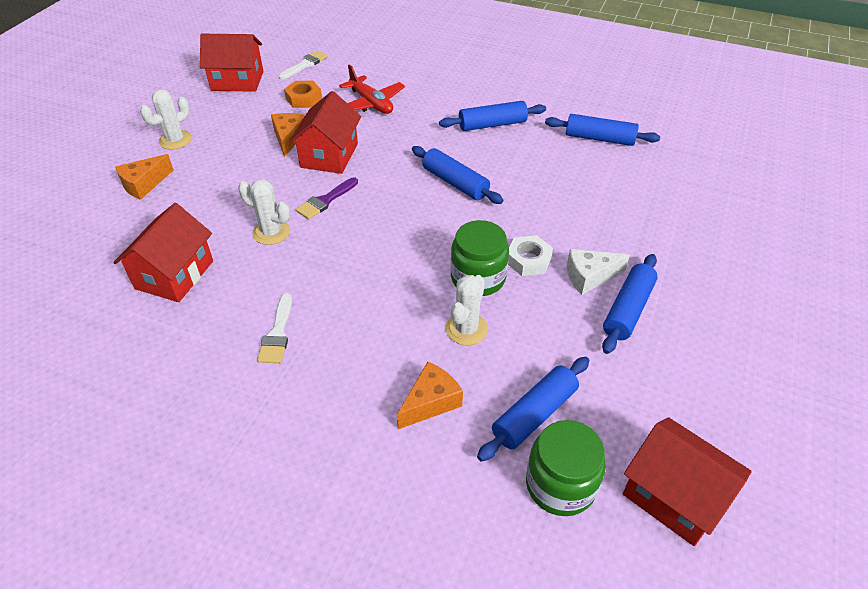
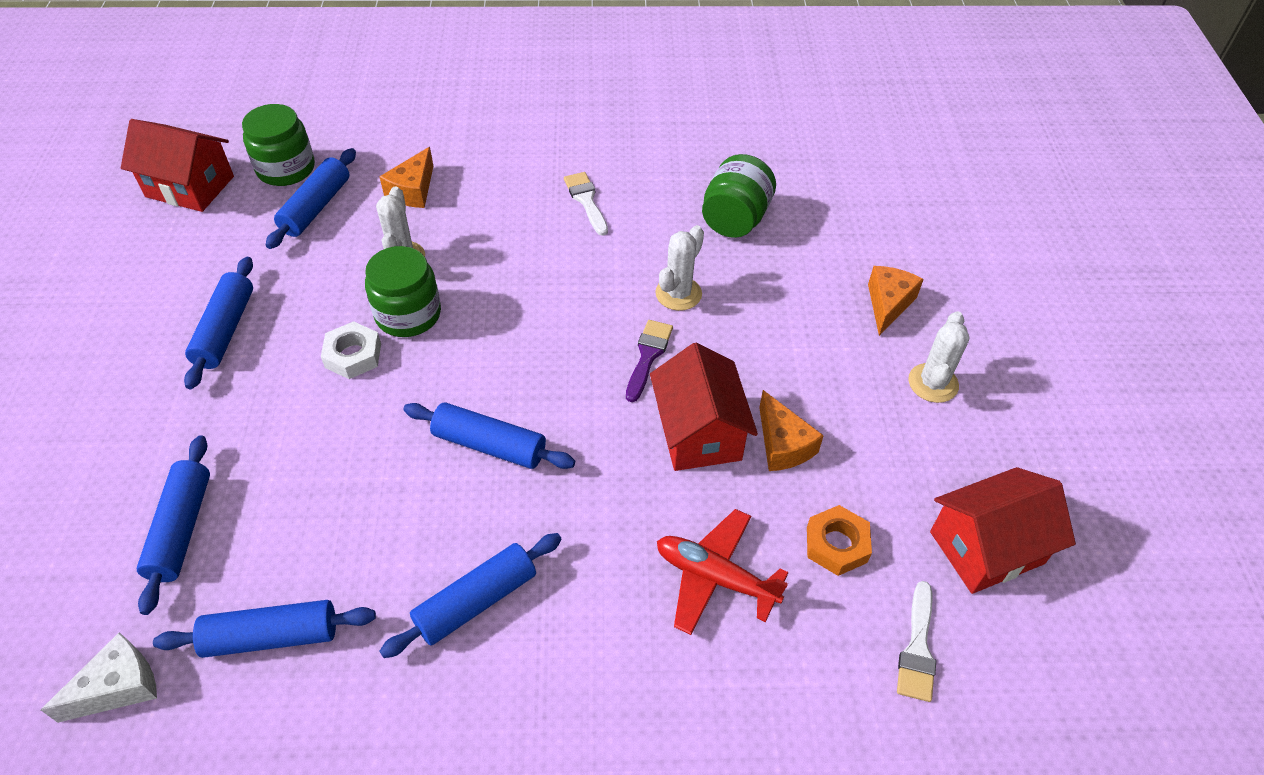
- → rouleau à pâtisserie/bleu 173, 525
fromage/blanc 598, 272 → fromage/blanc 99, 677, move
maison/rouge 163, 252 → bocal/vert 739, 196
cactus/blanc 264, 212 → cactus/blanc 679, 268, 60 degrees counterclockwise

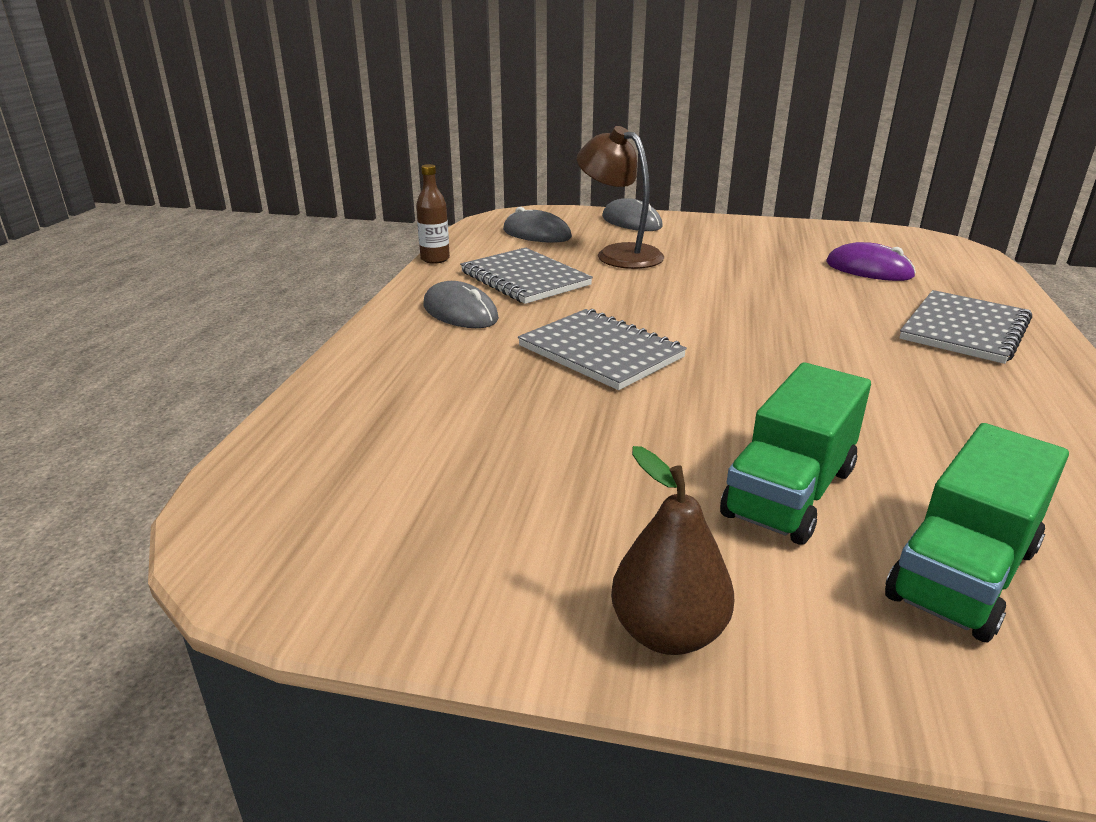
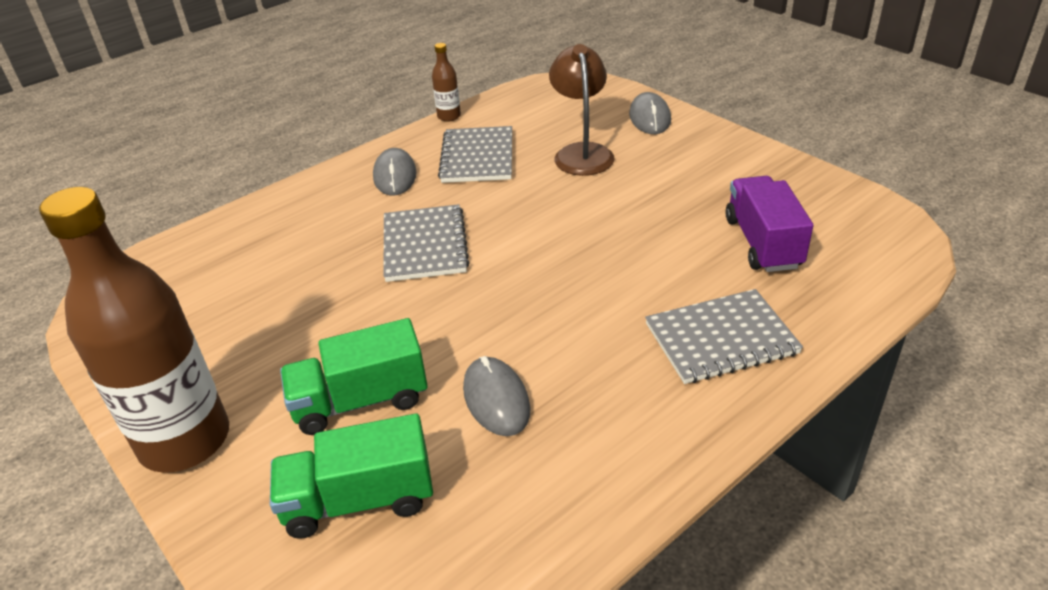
souris/gris 537, 225 → souris/gris 497, 396, move
poire/marron 672, 550 → bouteille/marron 134, 330
souris/violet 871, 261 → camion/violet 769, 224

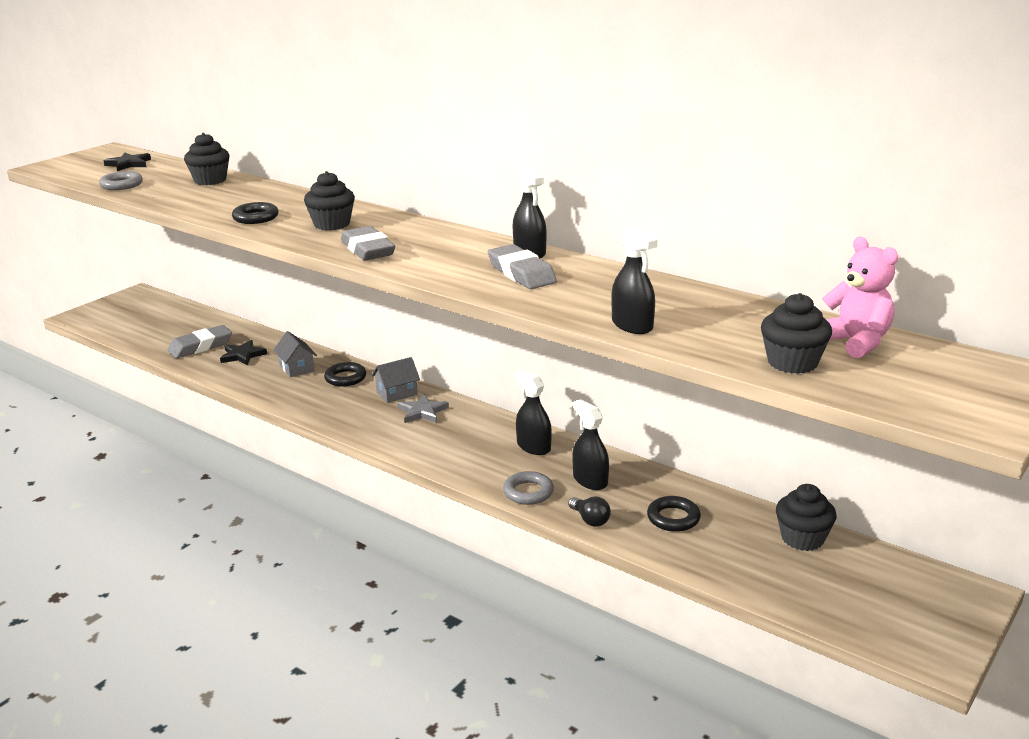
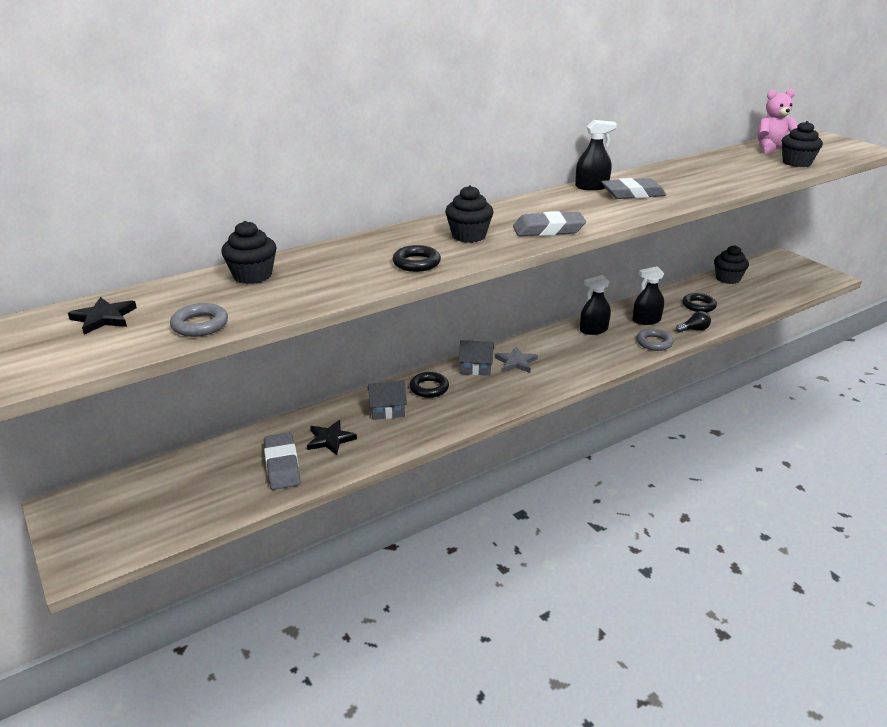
vaporisateur/noir 634, 280 → -
maison/gris 396, 380 → maison/gris 476, 358, 75 degrees counterclockwise

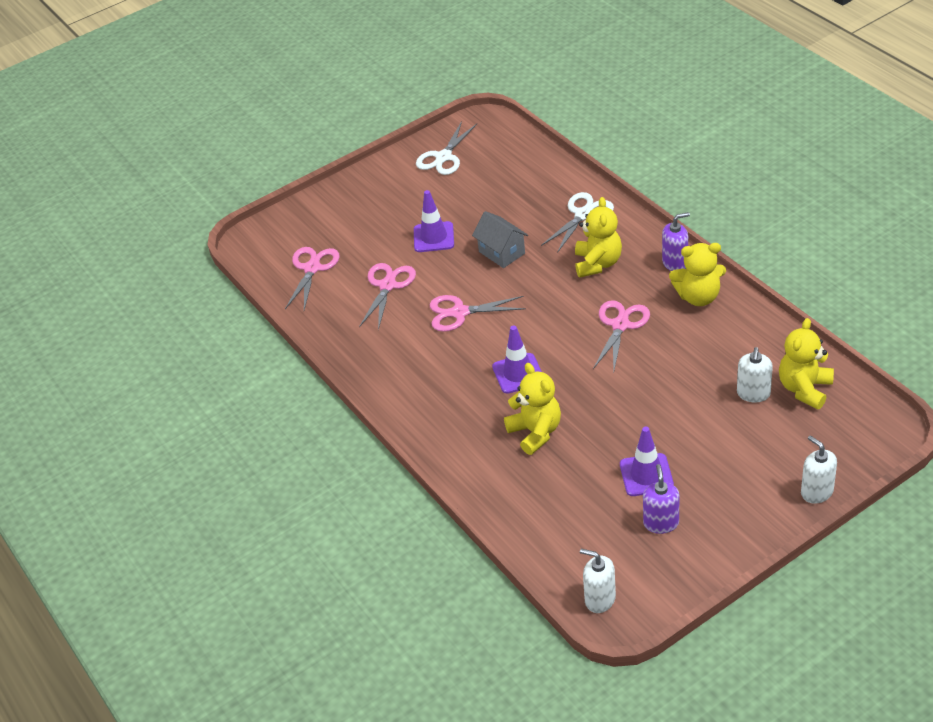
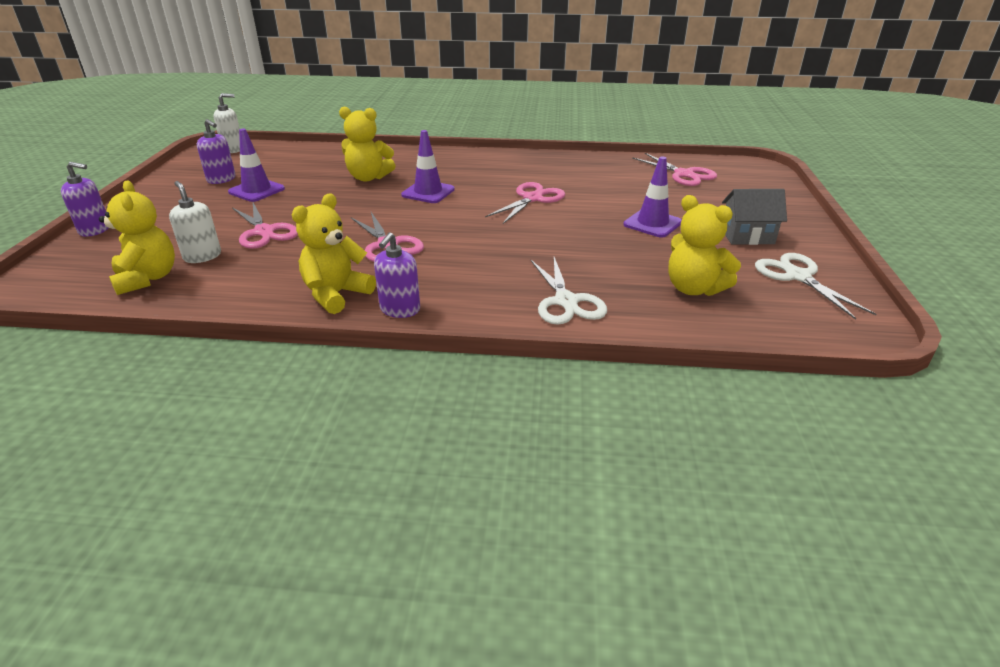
ciseaux/rose 387, 296 → ciseaux/rose 265, 226, move
maison/gris 500, 239 → maison/gris 754, 217, move
ours en peluche/jaune 598, 237 → ours en peluche/jaune 704, 245, move
distributeur de savon/blanc 819, 469 → distributeur de savon/violet 85, 199

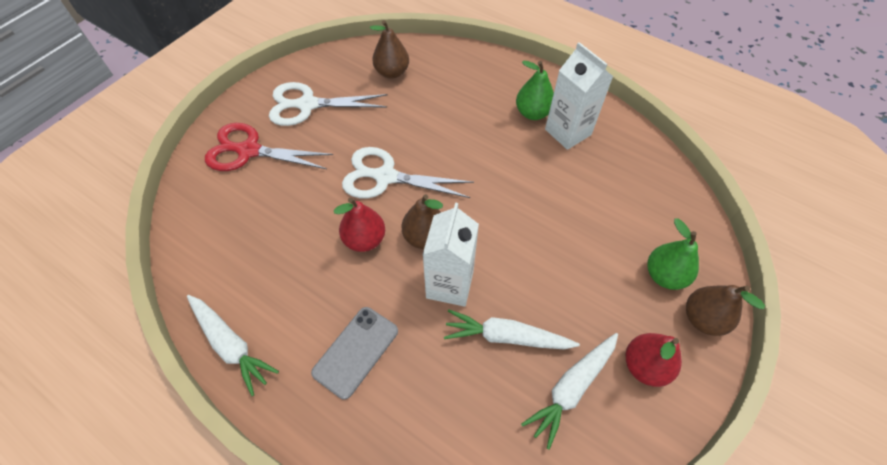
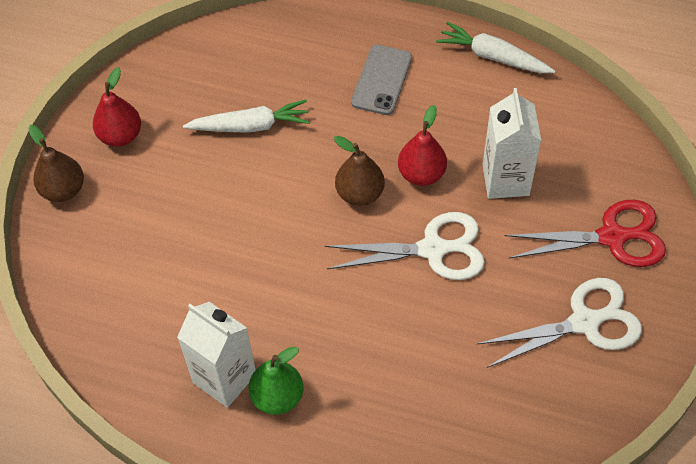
poire/marron 389, 49 → -
carotte/blanc 569, 391 → -
poire/vert 673, 254 → -
brique de lait/blanc 450, 254 → brique de lait/blanc 512, 143, move

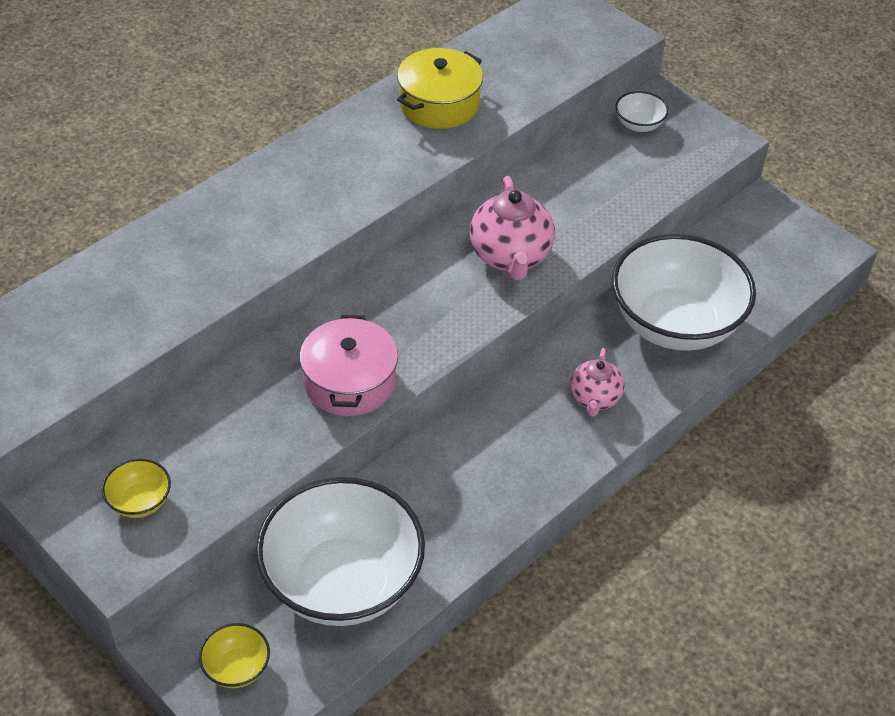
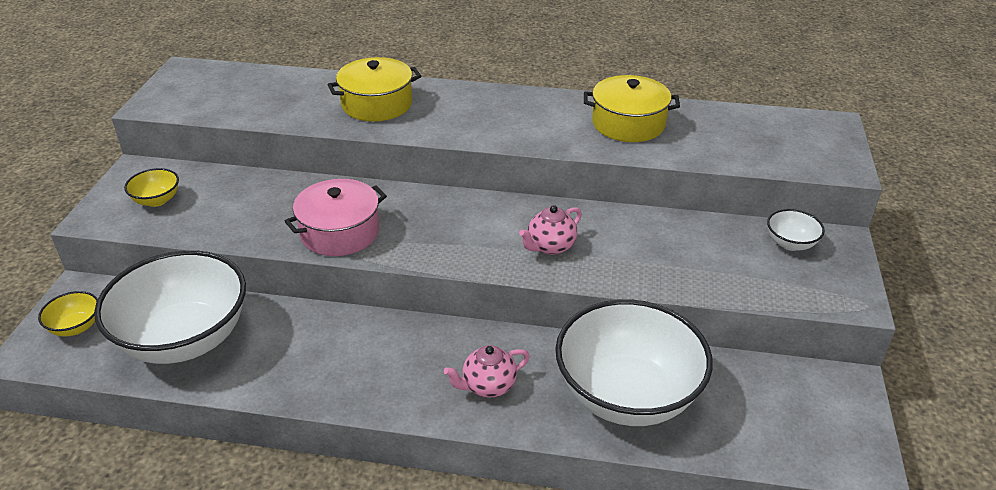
- → marmite/jaune 374, 89
théière/rose 512, 228 → théière/rose 550, 230, x0.61

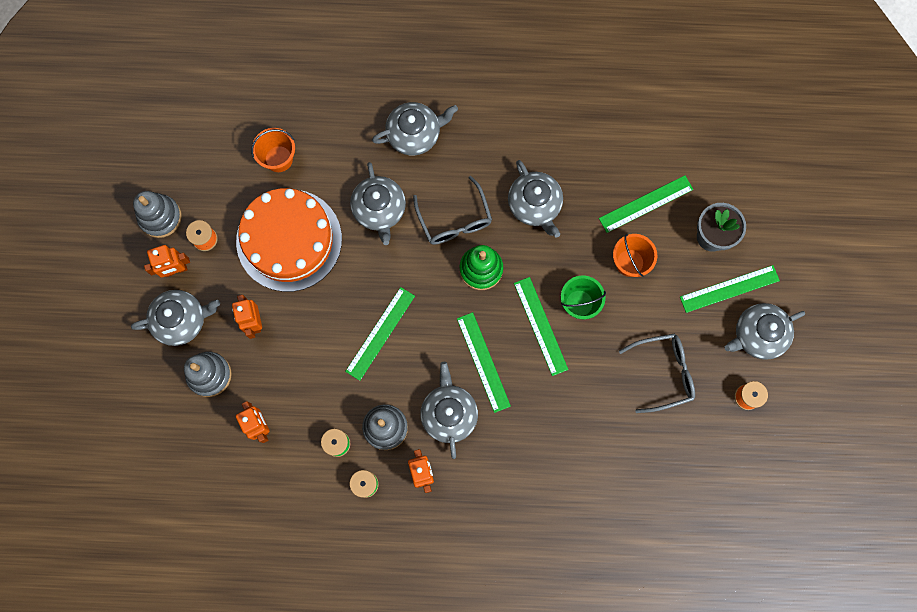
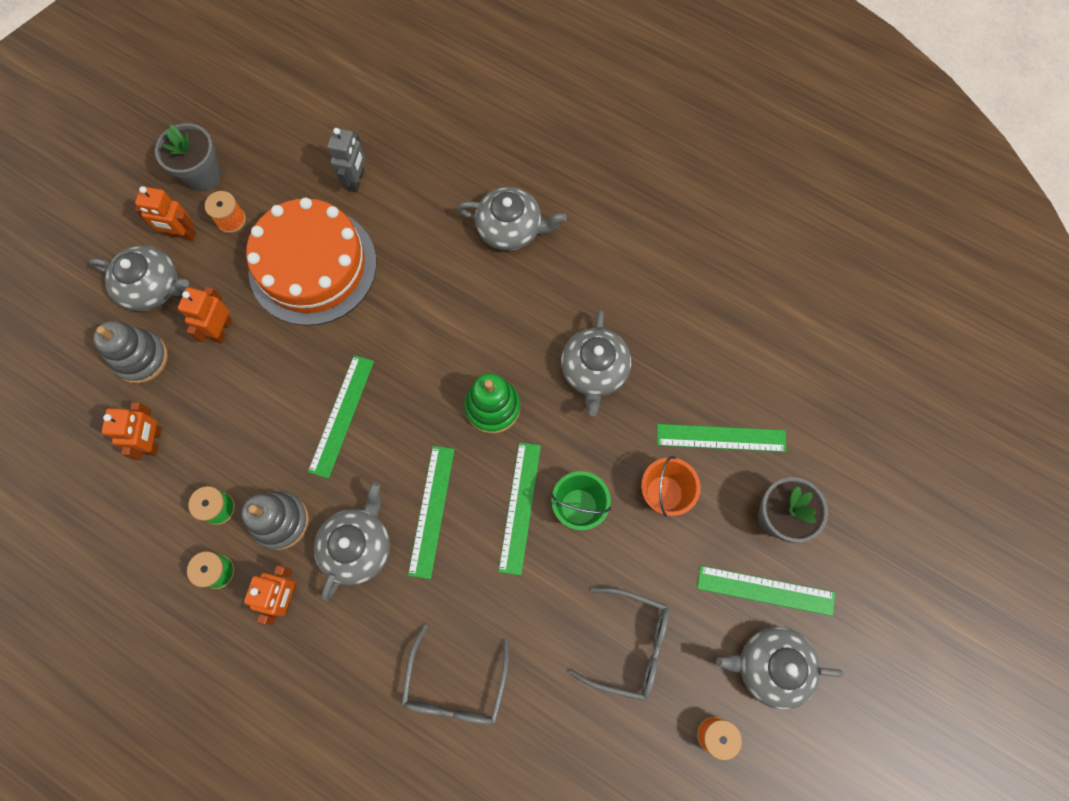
théière/gris 378, 203 → -
lunettes/gris 452, 210 → lunettes/gris 455, 674, move
jouet à empiler/gris 157, 214 → pot de fleurs/gris 188, 157
seau/orange 273, 150 → robot/gris 346, 160
règle/vert 380, 334 → règle/vert 341, 417, 45 degrees counterclockwise

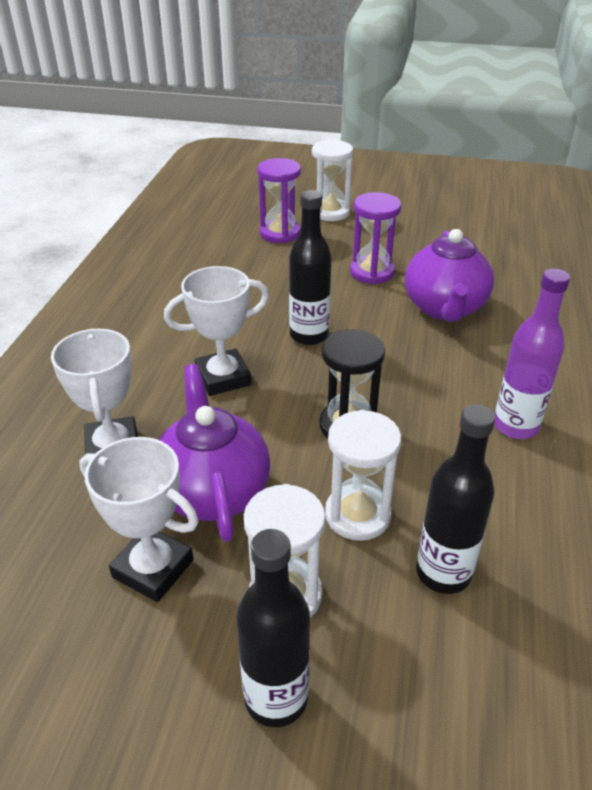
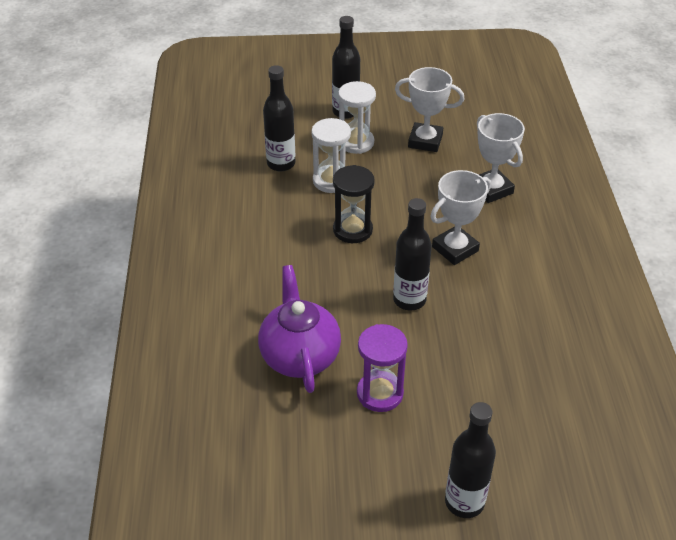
théière/violet 215, 453 → -
sablier/violet 279, 200 → -
bouteille/violet 532, 354 → -
sablier/blanc 332, 180 → bouteille/noir 470, 460

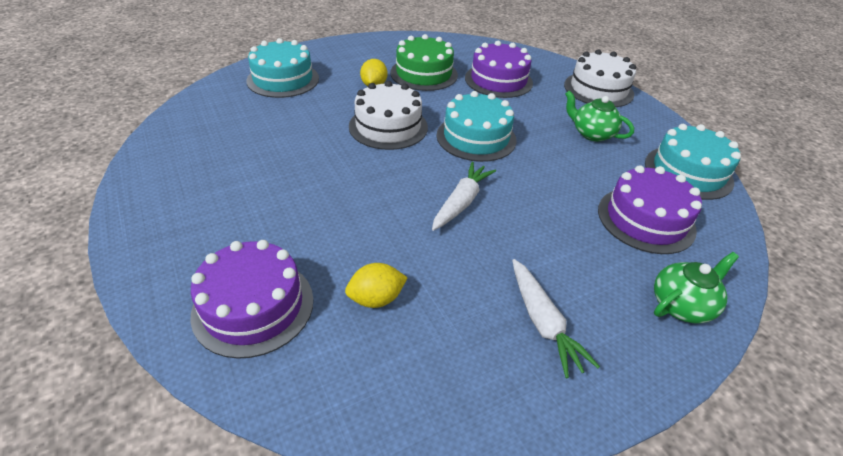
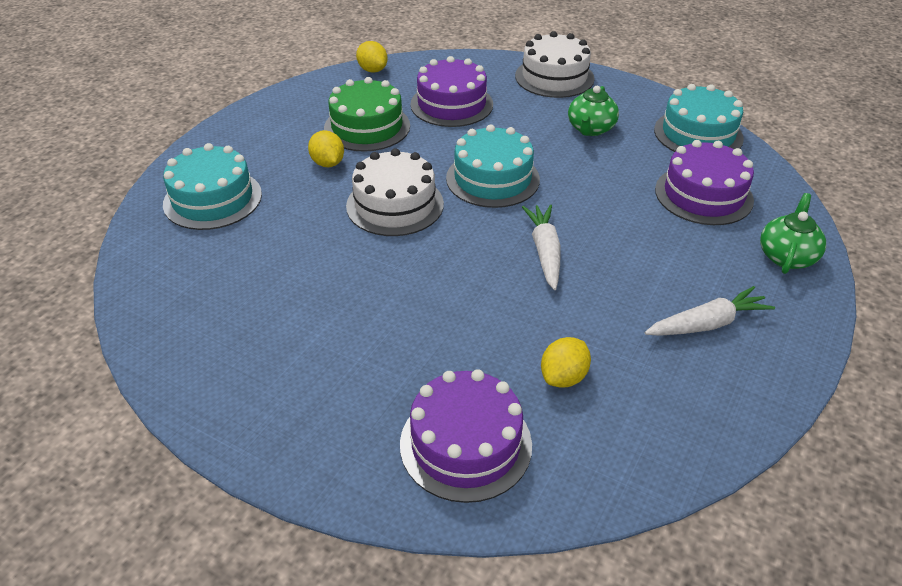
- → citron/jaune 372, 57
carotte/blanc 556, 318 → carotte/blanc 709, 311, 60 degrees counterclockwise
théière/vert 599, 116 → théière/vert 593, 111, 75 degrees counterclockwise

